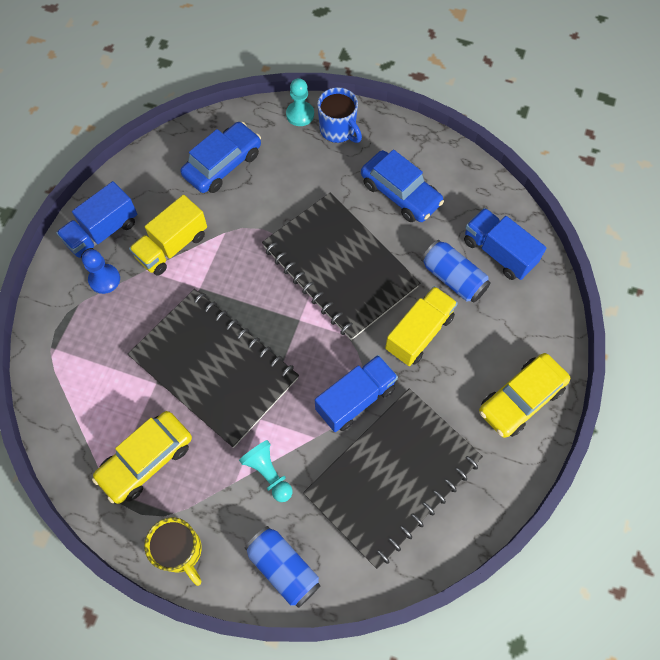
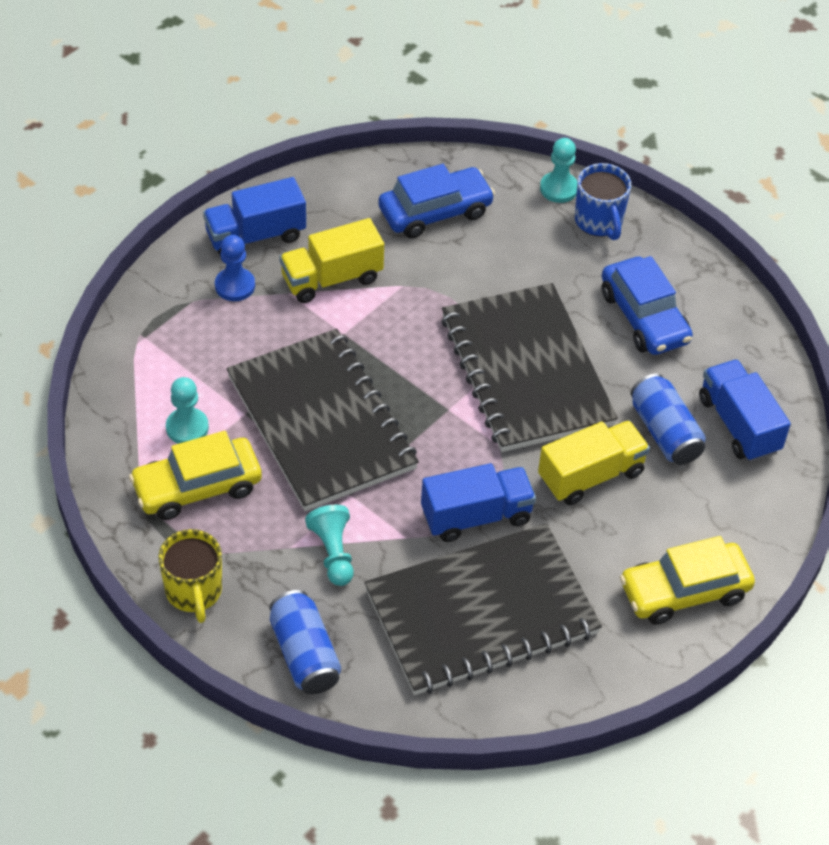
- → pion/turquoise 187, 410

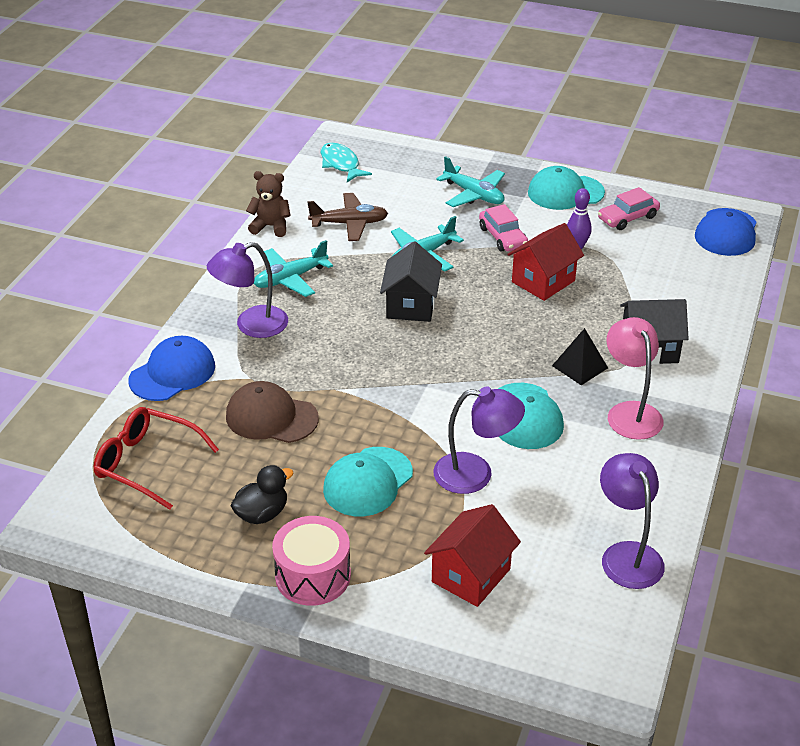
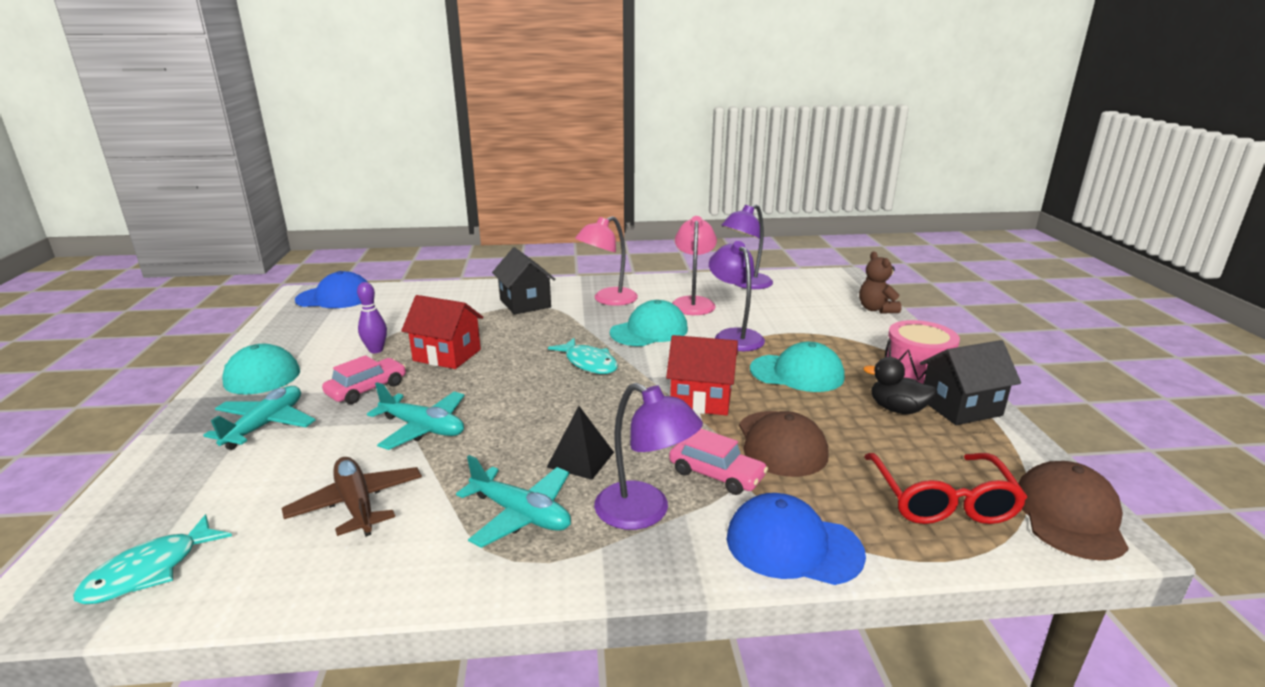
- → poisson/turquoise 583, 356
- → lampe/rose 694, 265
- → casquette/marron 1073, 511
ours en peluche/marron 268, 204 → ours en peluche/marron 880, 282, move
maison/noir 411, 282 → maison/noir 970, 382, move
maison/rouge 472, 555 → maison/rouge 702, 375, move
pyramide/noir 580, 356 → pyramide/noir 580, 443, move
voiture/rose 629, 208 → voiture/rose 718, 462, move

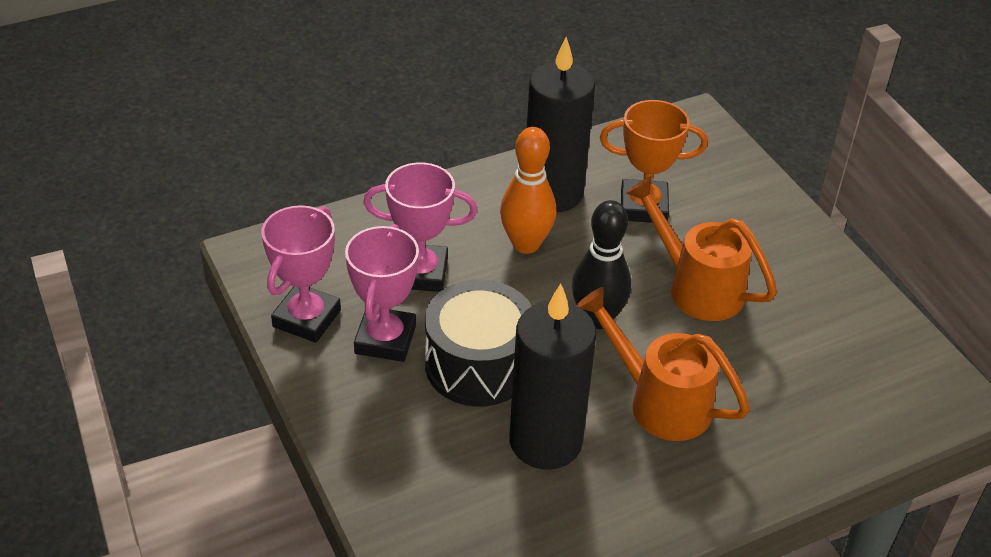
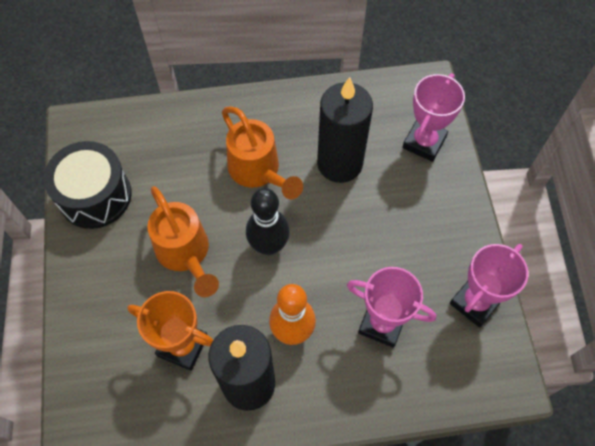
trophée/rose 382, 293 → trophée/rose 433, 117, move
tambour/noir 478, 343 → tambour/noir 88, 185, move

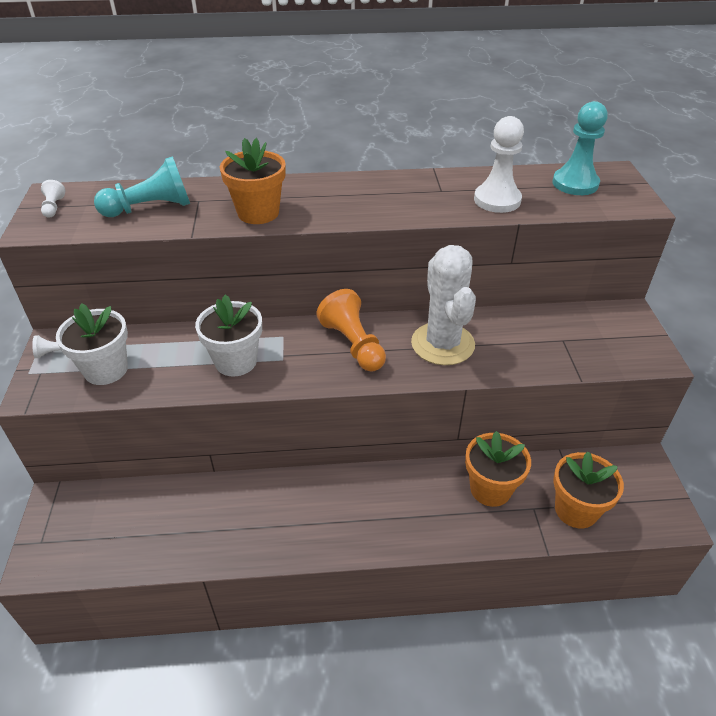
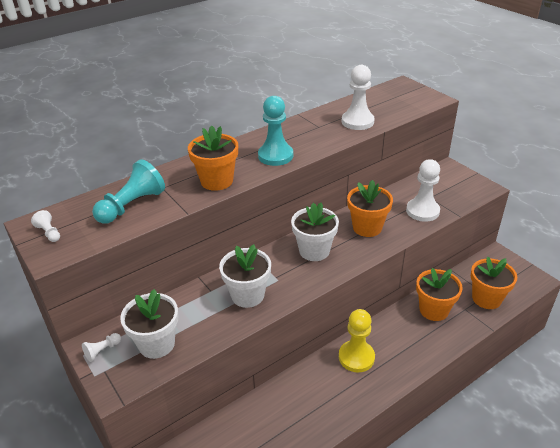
- → pion/jaune 357, 341
- → pion/blanc 423, 190
pion/turquoise 580, 148 → pion/turquoise 275, 131, move
pion/orange 351, 330 → pot de fleurs/blanc 315, 231
cactus/blanc 443, 305 → pot de fleurs/orange 370, 208

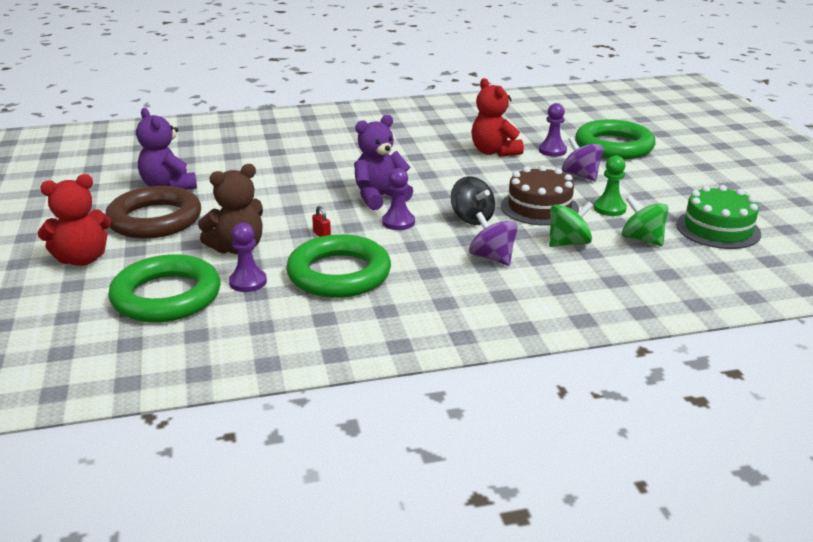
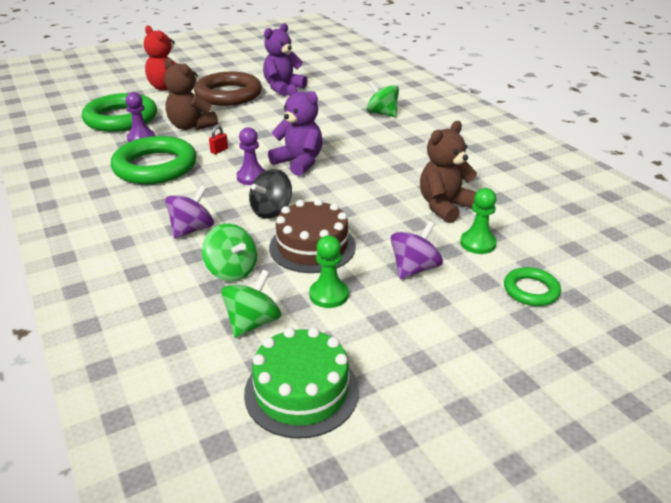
- → toupie/vert 382, 99
ours en peluche/rouge 497, 117 → ours en peluche/marron 448, 172
pion/violet 553, 129 → pion/vert 478, 221
anneau/vert 615, 139 → anneau/vert 532, 286, x0.50

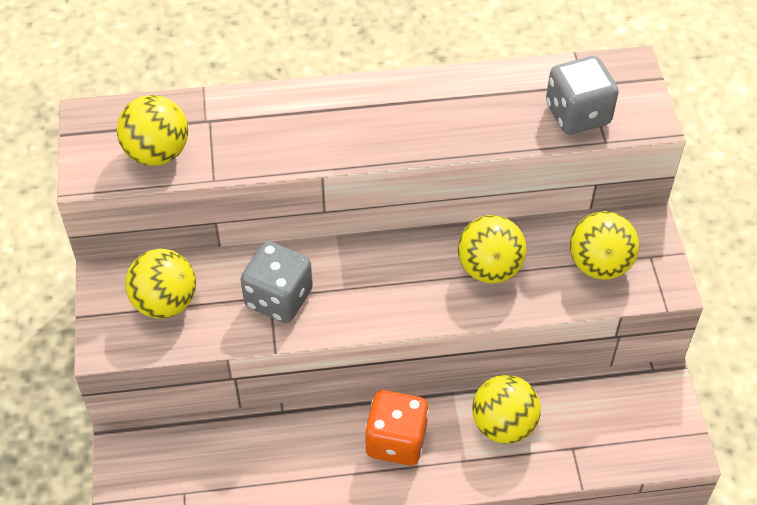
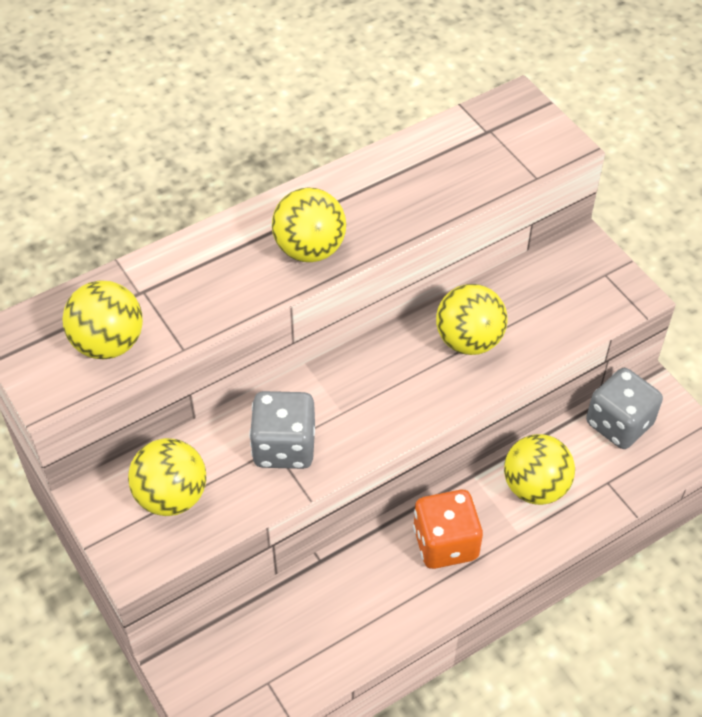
dé/gris 582, 95 → dé/gris 624, 408, move
balle/jaune 604, 245 → balle/jaune 309, 224, move

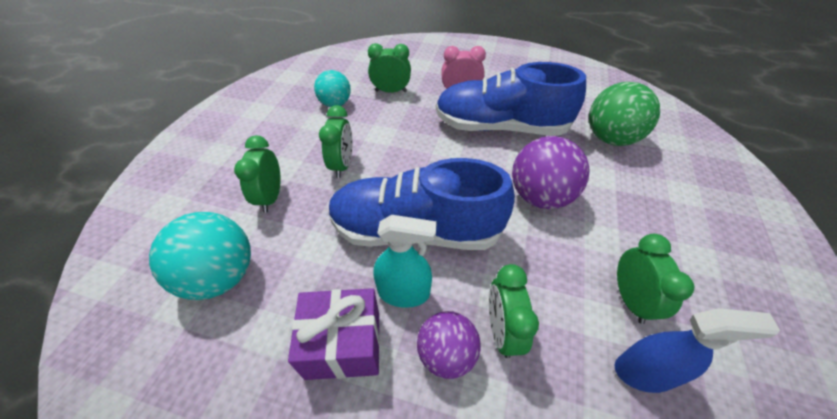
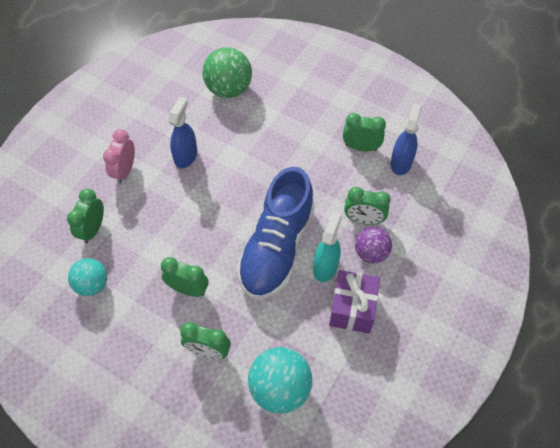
balle/violet 551, 172 → -
chaussure/bleu 511, 99 → vaporisateur/bleu 182, 133

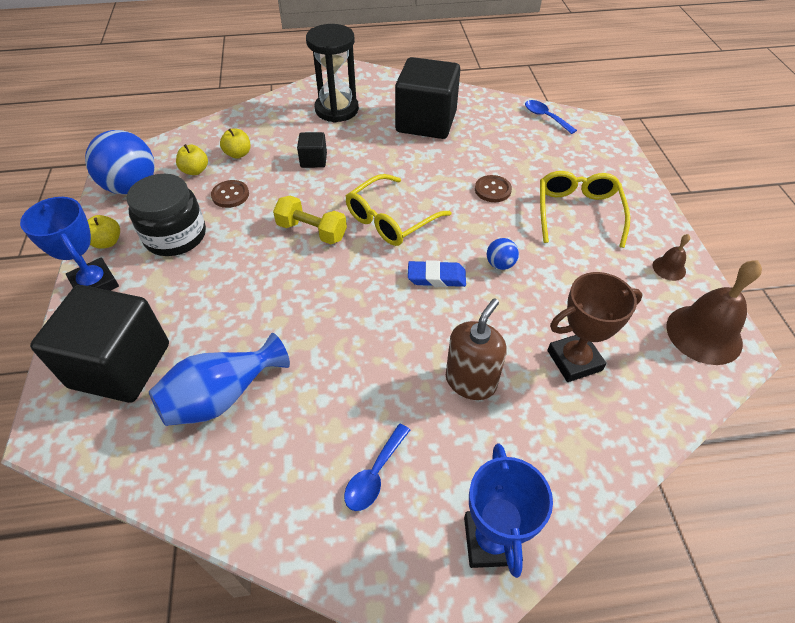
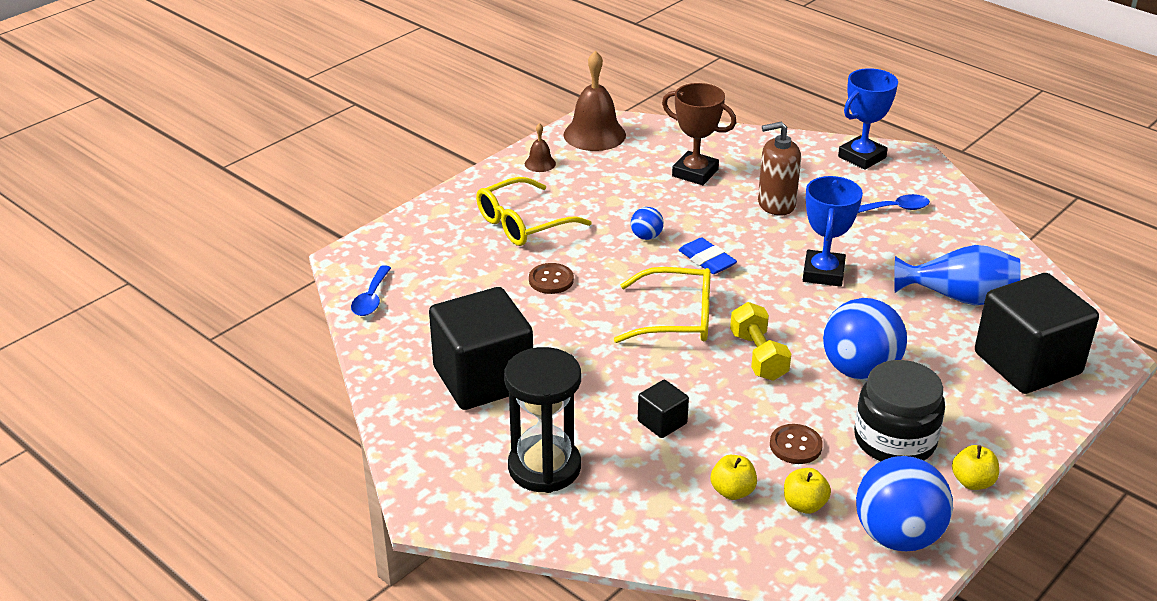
- → balle/bleu 865, 339
trophée/bleu 69, 244 → trophée/bleu 833, 231, move

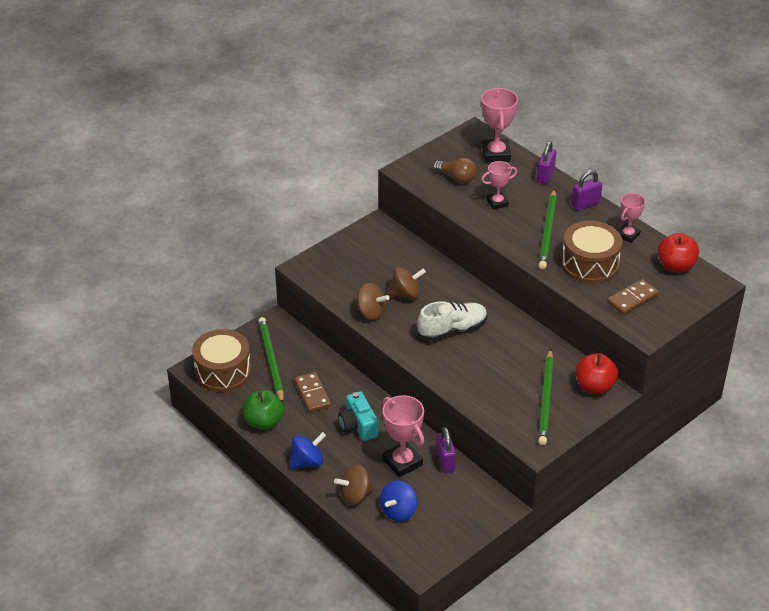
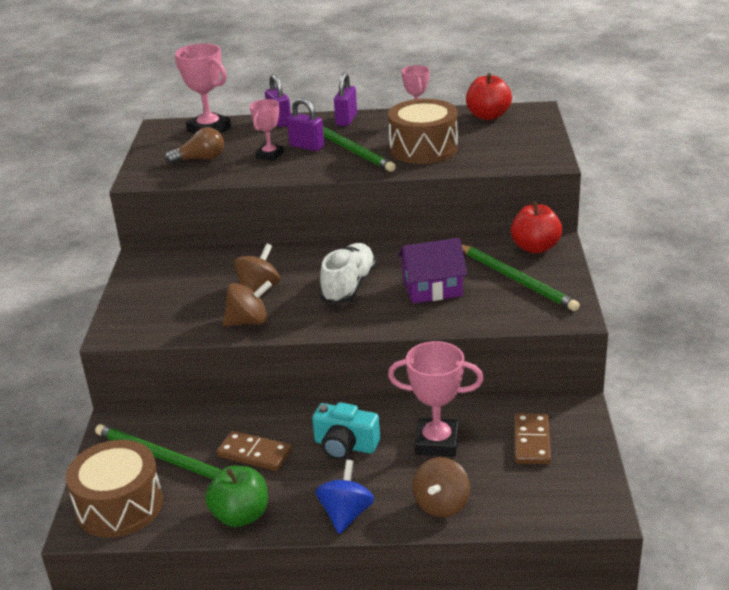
toupie/bleu 398, 501 → -
- → maison/violet 432, 271
cadenas/violet 446, 450 → cadenas/violet 305, 124, move
domino/marron 633, 297 → domino/marron 532, 438, move

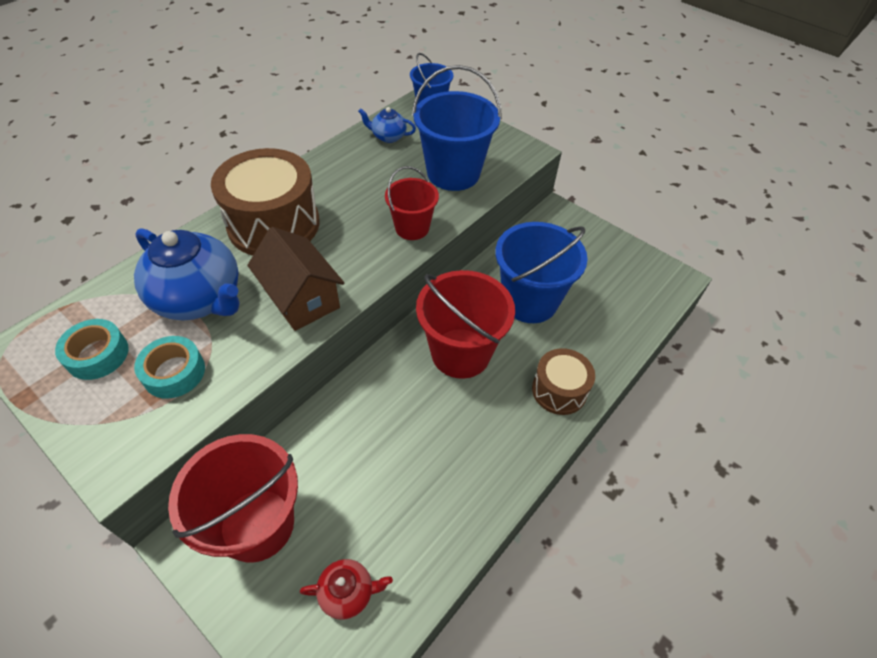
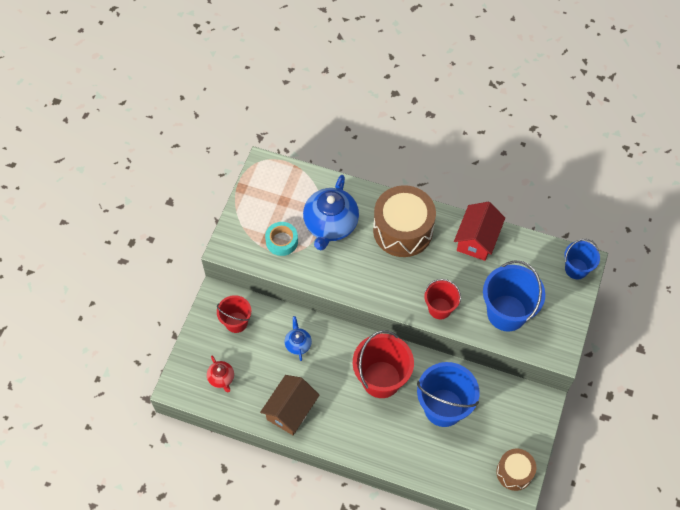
ruban adhésif/turquoise 92, 349 → -
- → maison/rouge 479, 231
maison/marron 295, 279 → maison/marron 289, 405, move
théière/bleu 387, 125 → théière/bleu 298, 338, move
tambour/marron 563, 381 → tambour/marron 516, 470, move
seau/rouge 233, 498 → seau/rouge 234, 314, x0.59

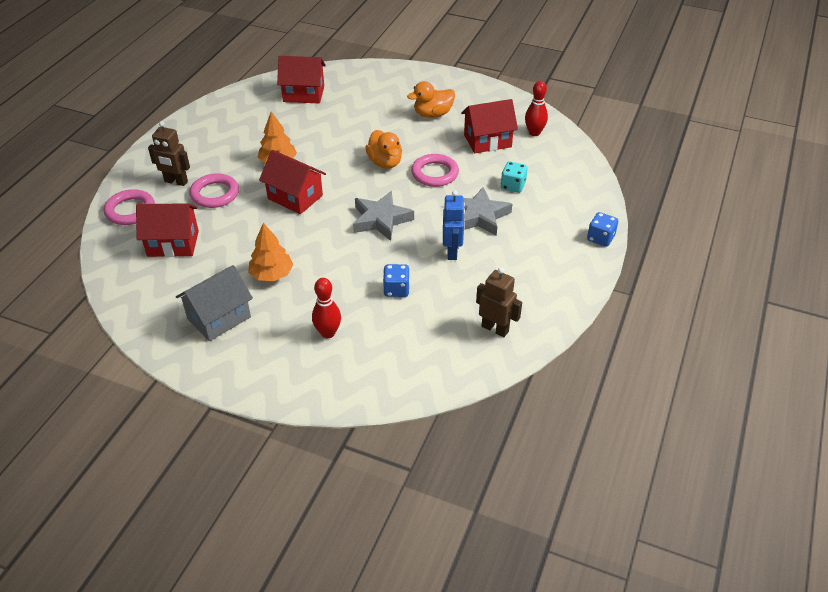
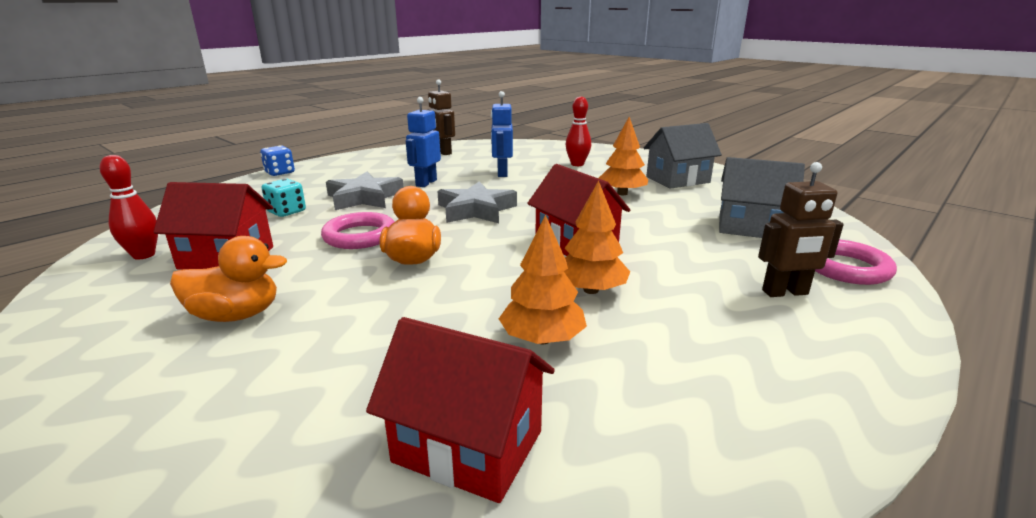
anneau/rose 214, 190 → -
- → arbre/orange 543, 279
dé/bleu 396, 280 → robot/bleu 502, 134
maison/rouge 167, 230 → maison/gris 762, 197
robot/marron 169, 153 → robot/marron 801, 229, 135 degrees clockwise

